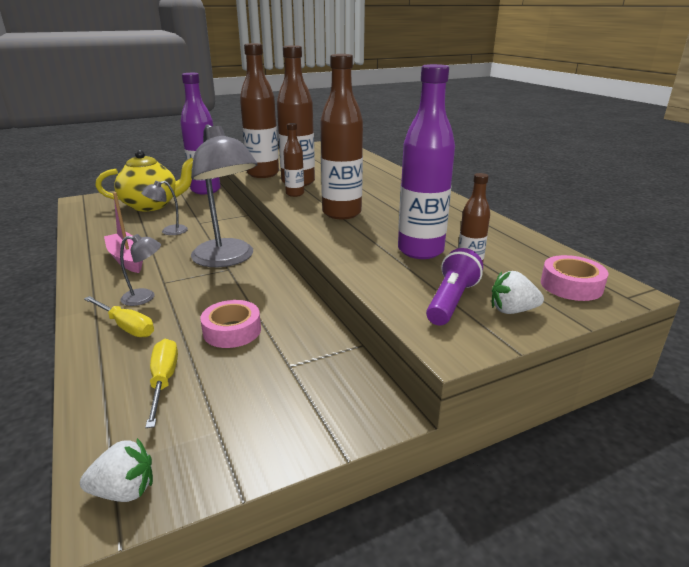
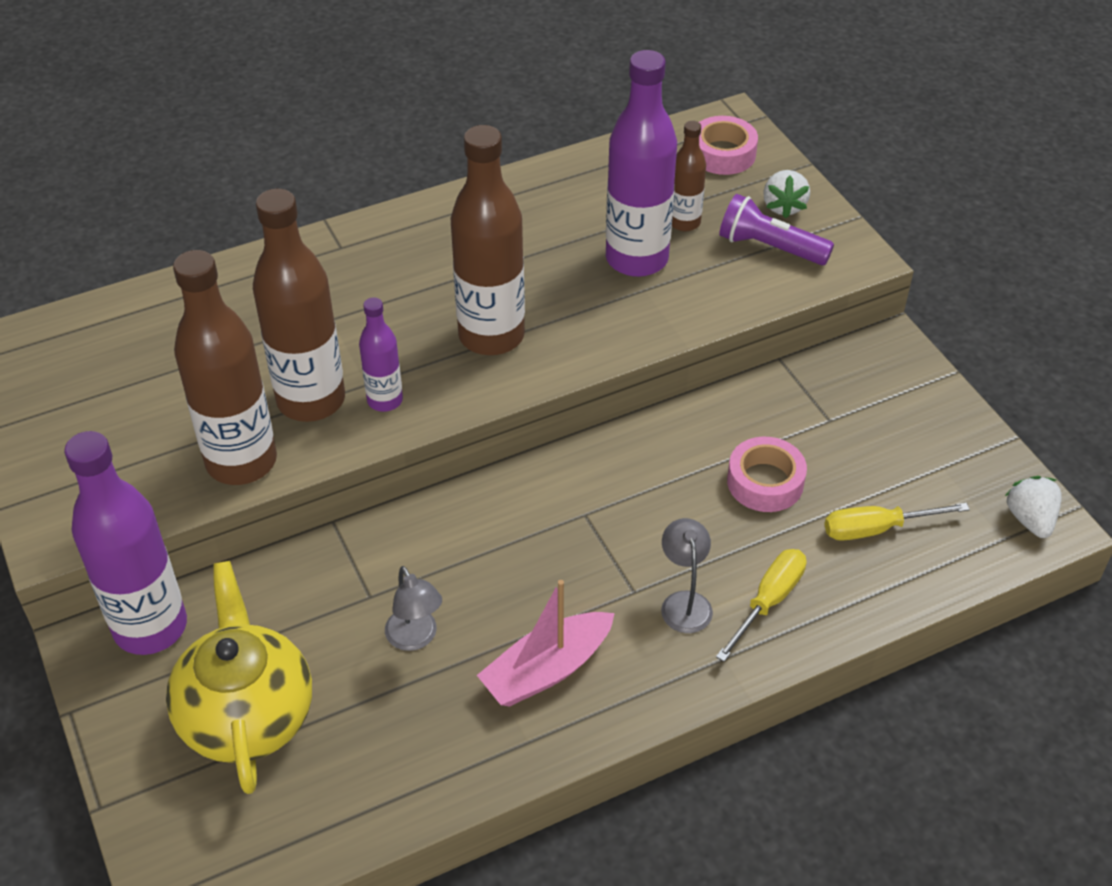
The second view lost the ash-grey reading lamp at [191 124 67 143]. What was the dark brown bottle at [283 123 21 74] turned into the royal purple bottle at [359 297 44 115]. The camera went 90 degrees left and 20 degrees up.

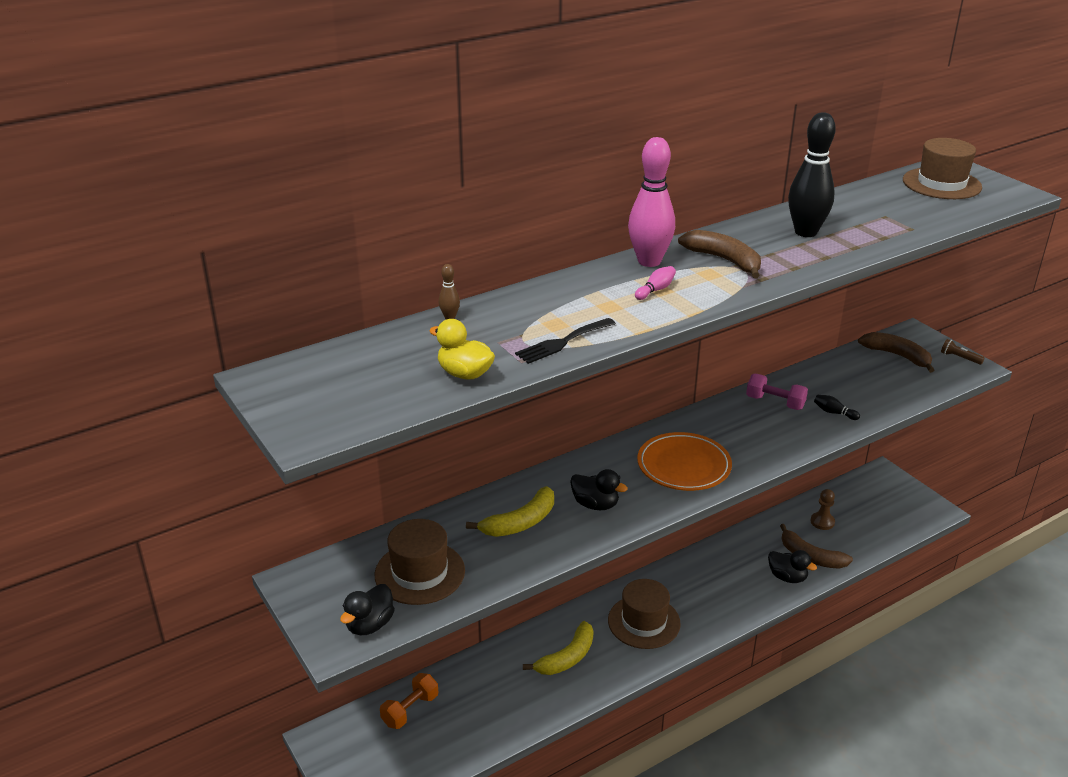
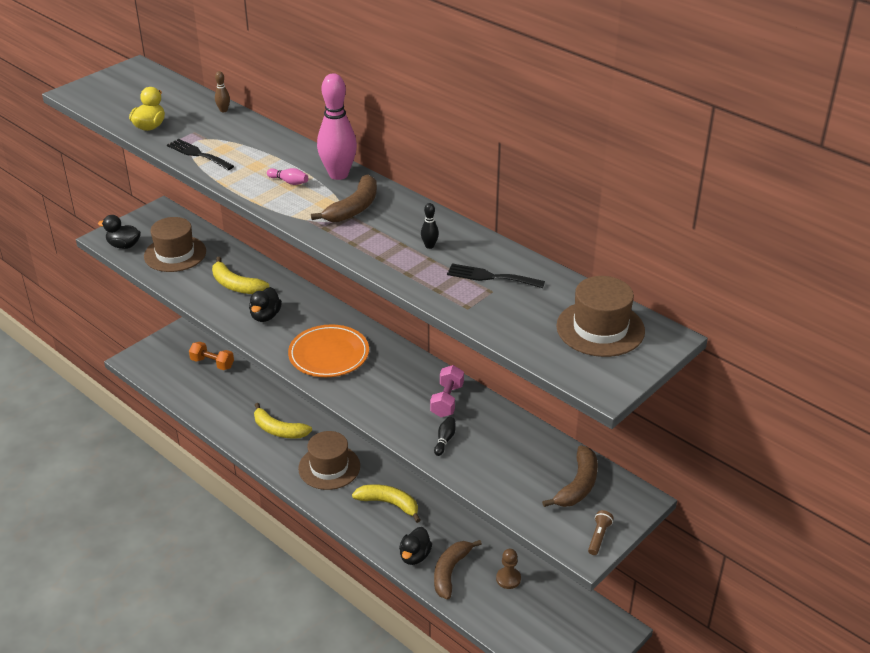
The size of the ebony bowling pin at [788 112 47 125] changed by a factor of 0.42. The second view gained the yellow toy banana at [352 484 68 39]. The second view gained the ebony dinner fork at [447 263 98 25]. The camera went 75 degrees right and 5 degrees up.

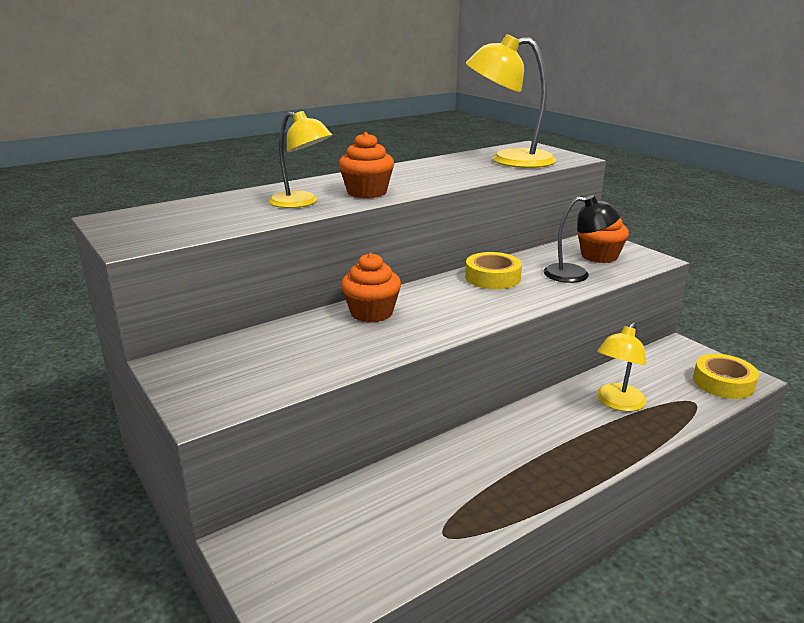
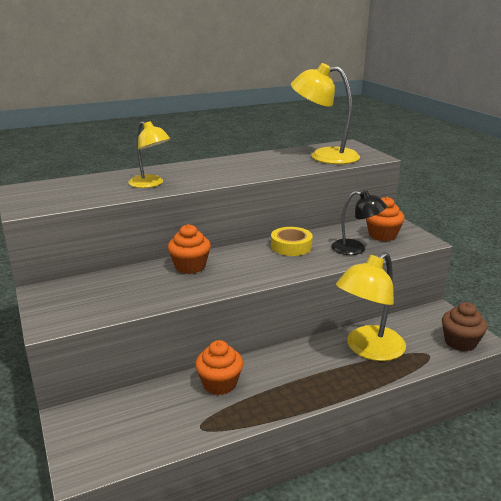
The orange-coloured cupcake ended up elsewhere, having gone from [338 132 56 66] to [195 340 48 55]. The size of the yellow reading lamp at [597 323 50 89] changed by a factor of 1.60. Where the yellow roll of tape stood at [693 354 66 45], the dark brown cupcake came to stand at [442 302 45 50]. The camera went 10 degrees right and 0 degrees up.

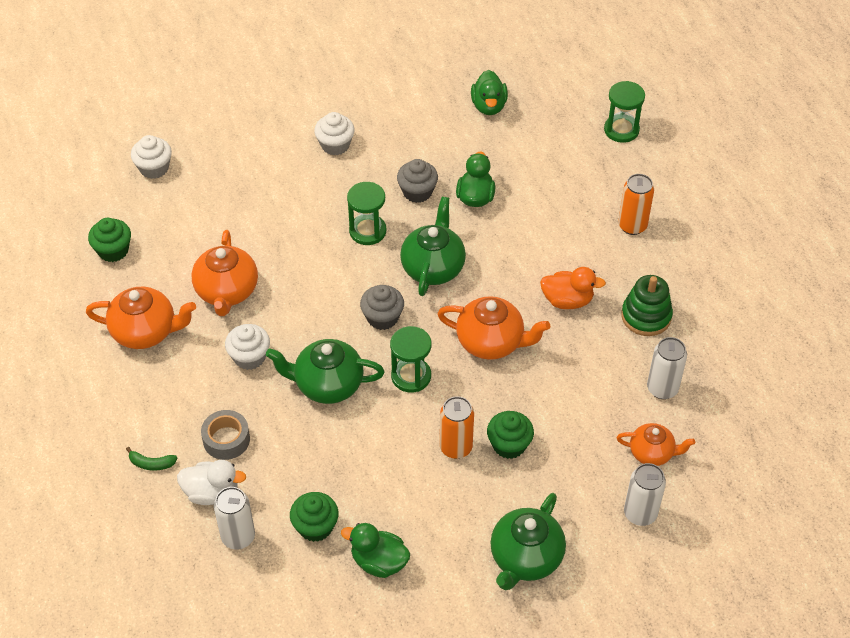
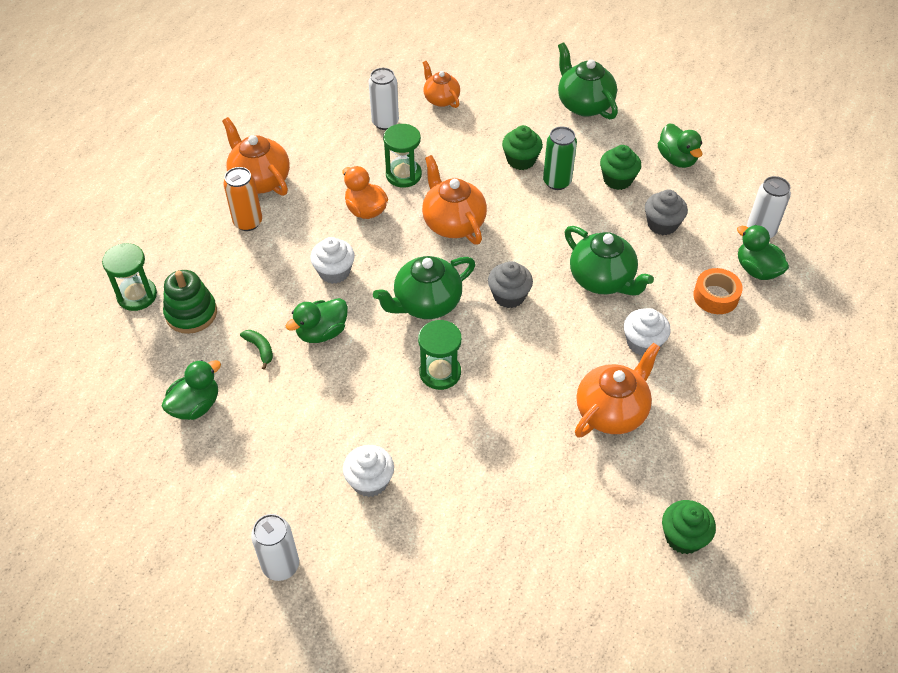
The orange-coloured tea pot ended up elsewhere, having gone from [86 287 110 62] to [222 117 68 79]. The leaf-green toy banana ended up elsewhere, having gone from [126 447 51 24] to [240 330 33 40]. The pure white cupcake ended up elsewhere, having gone from [131 135 41 44] to [310 237 45 47]. What was the pure white duck at [177 460 69 45] turned into the leaf-green duck at [737 225 52 55]. What was the ash-grey roll of tape at [201 410 49 50] turned into the orange-coloured roll of tape at [693 268 50 46]. The leaf-green cupcake ended up elsewhere, having gone from [290 492 49 50] to [600 145 41 45]. The leaf-green sand timer ended up elsewhere, having gone from [390 326 41 67] to [383 124 39 64]. The ash-grey cupcake ended up elsewhere, having gone from [397 159 41 44] to [645 190 43 45]. What was the orange-coloured tin at [440 396 34 63] turned into the leaf-green tin at [543 127 34 63]. The leaf-green tea pot at [490 493 76 97] ended up facing another way, 105 degrees counterclockwise from before. The leaf-green stacking toy ended up elsewhere, having gone from [621 275 52 61] to [163 270 54 64]. The pure white tin ended up elsewhere, having gone from [624 463 42 63] to [251 514 48 67]. The camera went 135 degrees left and 0 degrees up.

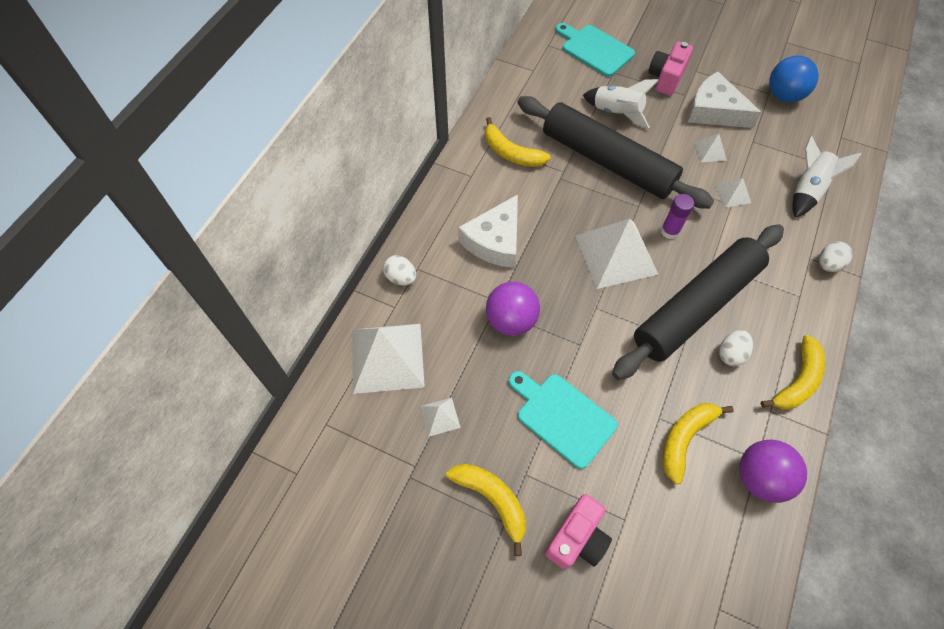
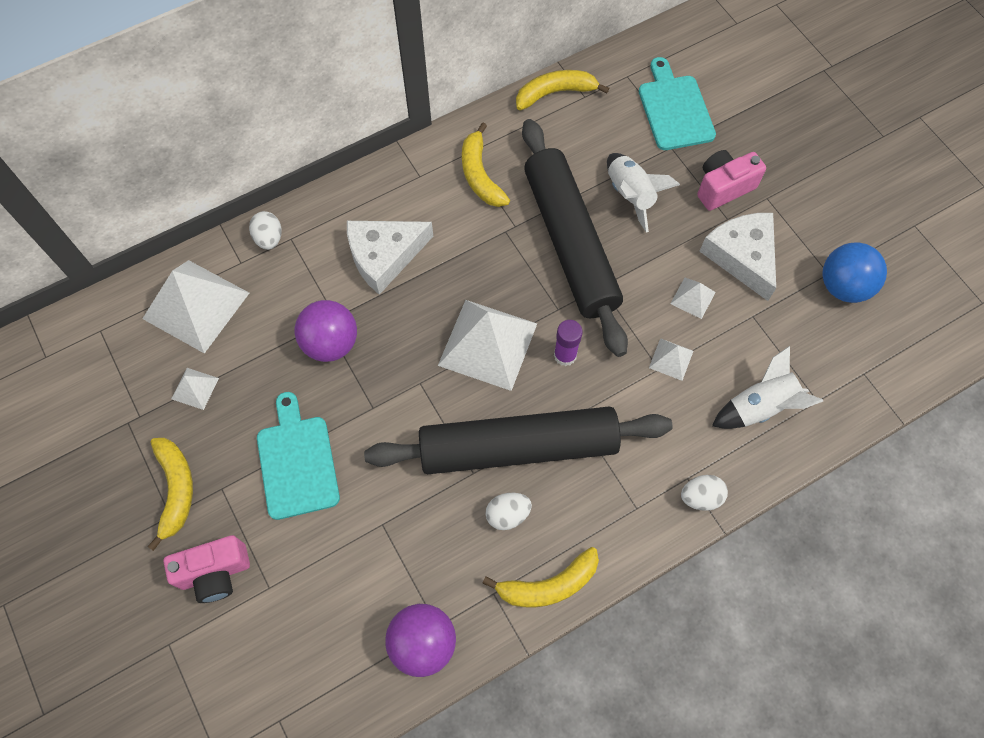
The yellow toy banana ended up elsewhere, having gone from [663 403 71 81] to [516 70 93 40]. The camera went 35 degrees right and 5 degrees up.

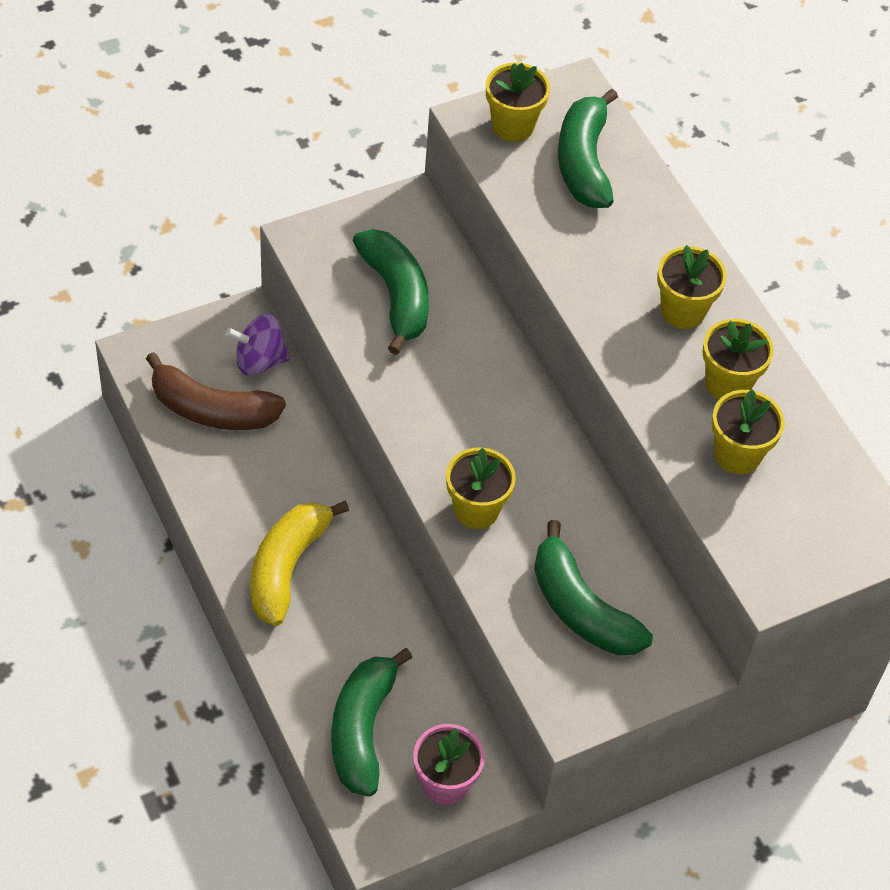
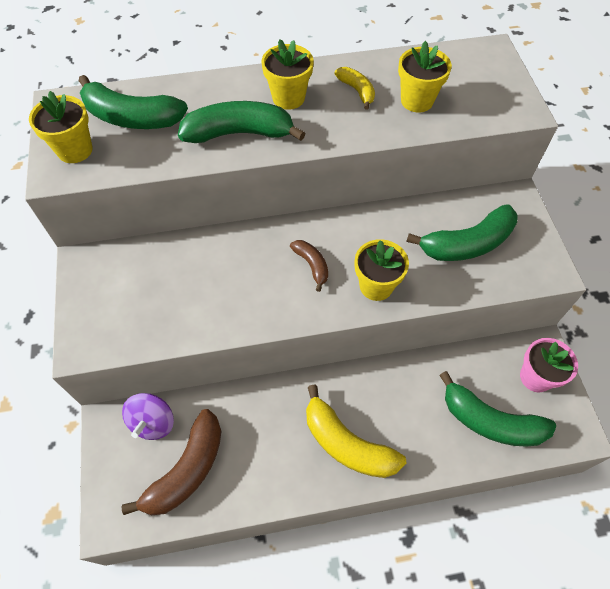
The leaf-green toy banana ended up elsewhere, having gone from [353 229 76 126] to [178 101 128 42]. Where the yellow flower pot stood at [702 319 72 81], the yellow toy banana came to stand at [334 67 41 43]. The second view gained the dark brown toy banana at [290 240 38 52]. The camera went 70 degrees left and 5 degrees up.

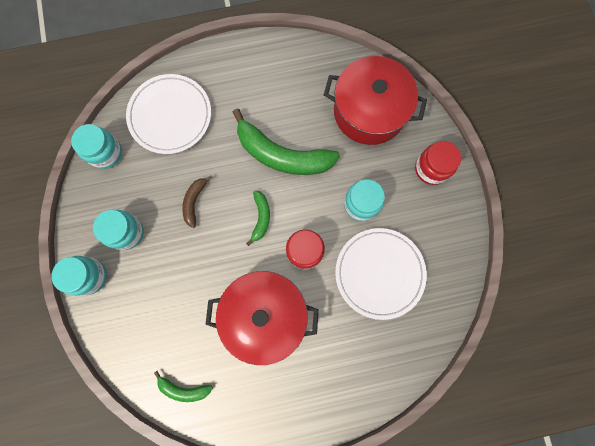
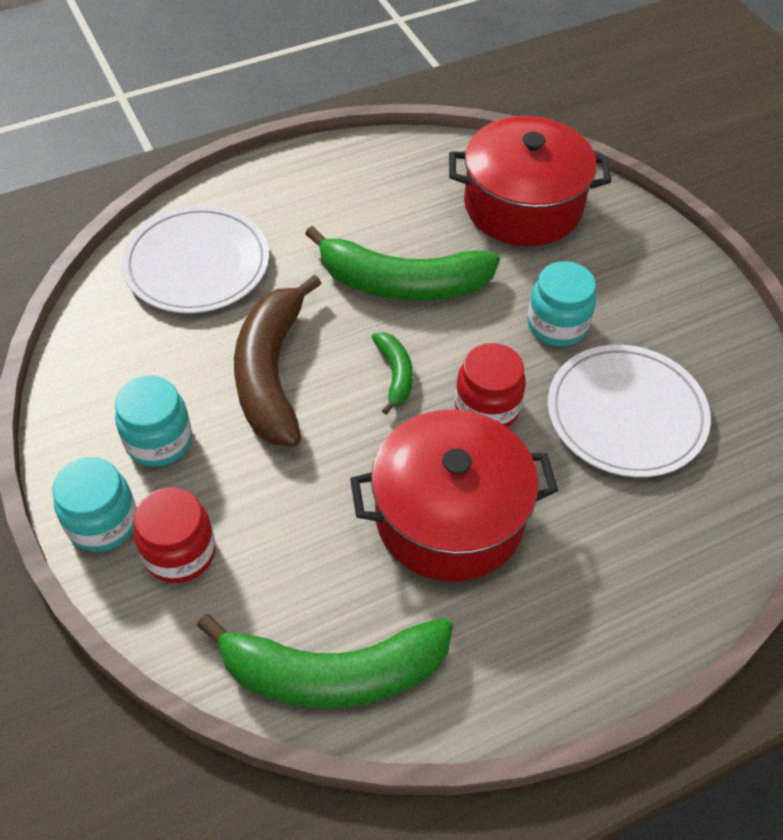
The second view lost the aqua jam jar at [71 124 51 45]. The size of the leaf-green toy banana at [154 371 59 31] changed by a factor of 2.10. The size of the dark brown toy banana at [182 175 31 53] changed by a factor of 2.10. The crimson jam jar ended up elsewhere, having gone from [415 141 46 44] to [134 487 82 96]. The camera went 15 degrees left and 25 degrees down.

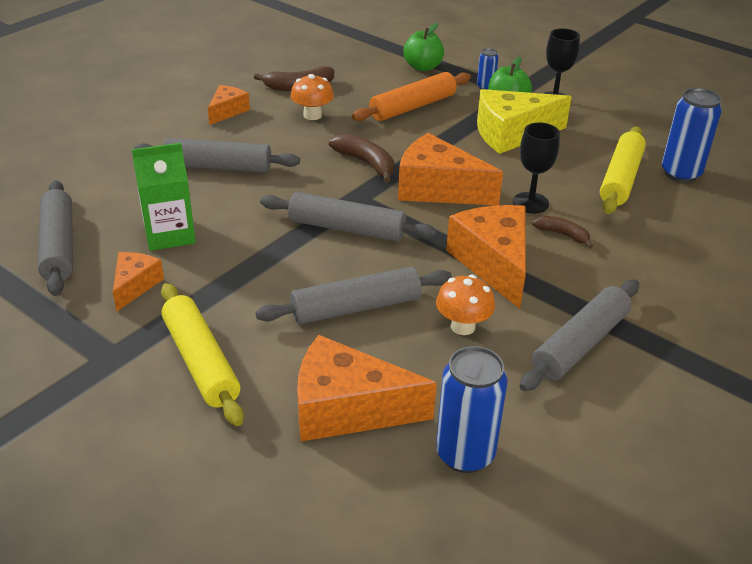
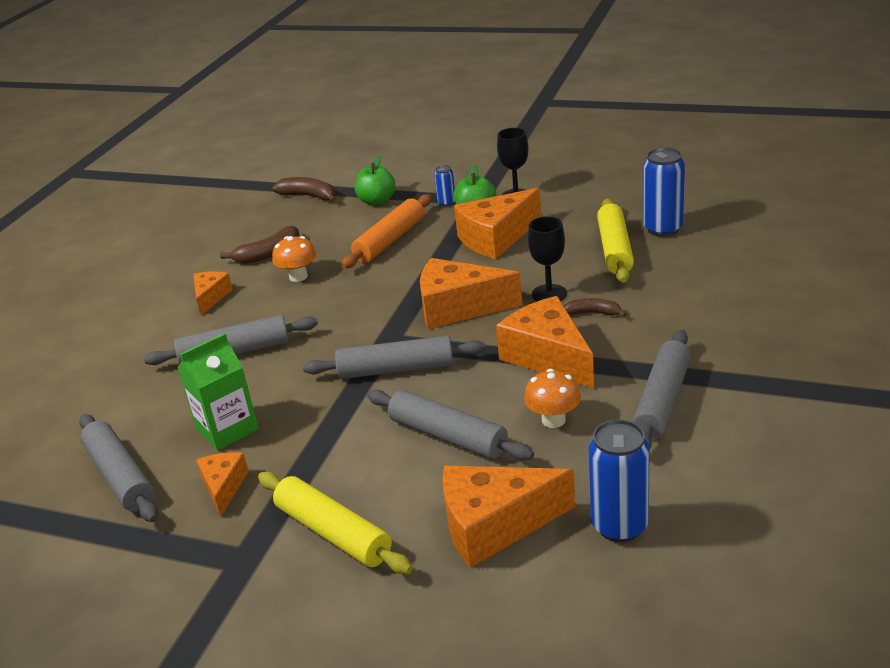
The ash-grey dough roller at [256 267 196 57] ended up facing another way, 75 degrees clockwise from before. The dark brown toy banana ended up elsewhere, having gone from [329 134 65 49] to [272 177 64 26]. What was the yellow cheese at [477 89 95 65] turned into the orange-coloured cheese at [454 188 87 71]. The camera went 15 degrees left and 5 degrees down.

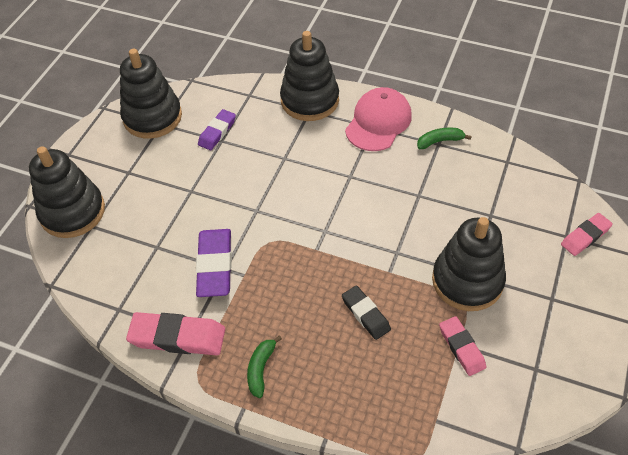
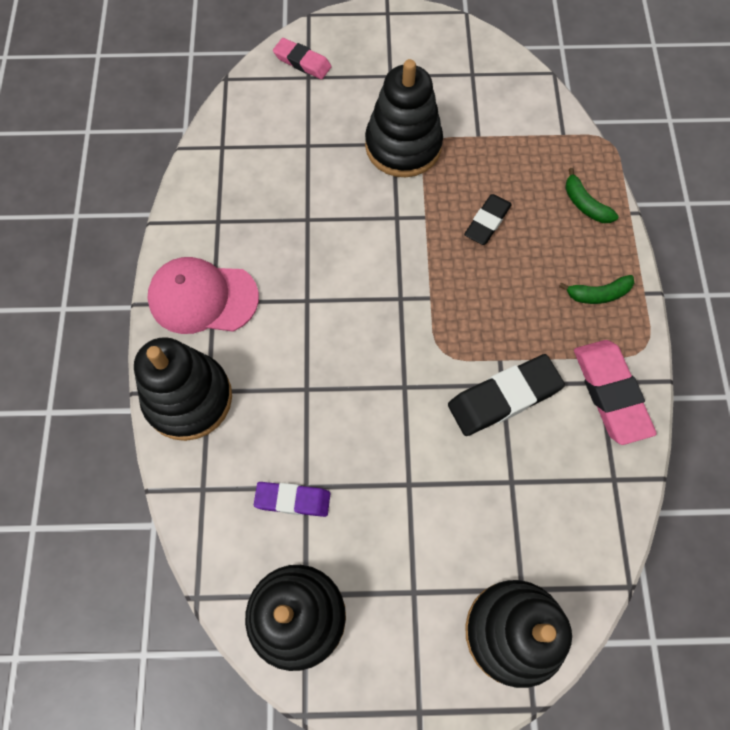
What was the royal purple pencil eraser at [196 229 36 68] turned into the ebony pencil eraser at [448 354 117 82]. The leaf-green toy banana ended up elsewhere, having gone from [417 128 55 21] to [565 168 53 55]. The second view lost the rose-pink pencil eraser at [439 316 47 60]. The camera went 115 degrees left and 15 degrees up.

